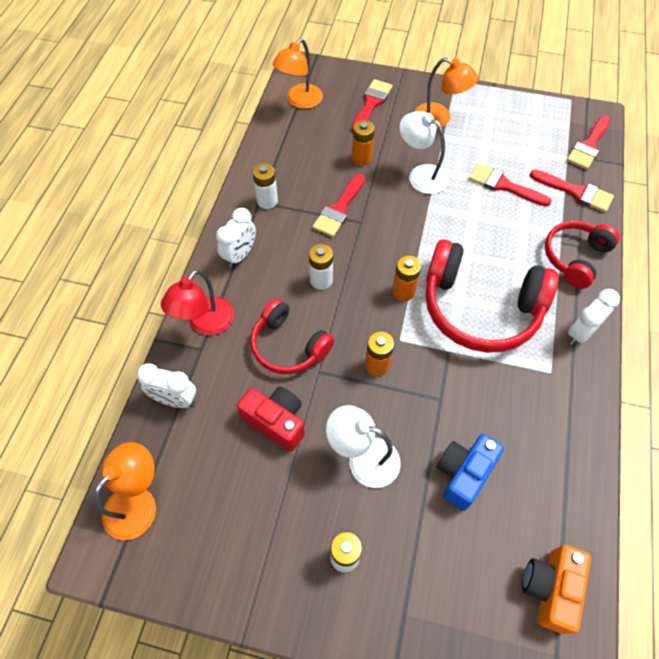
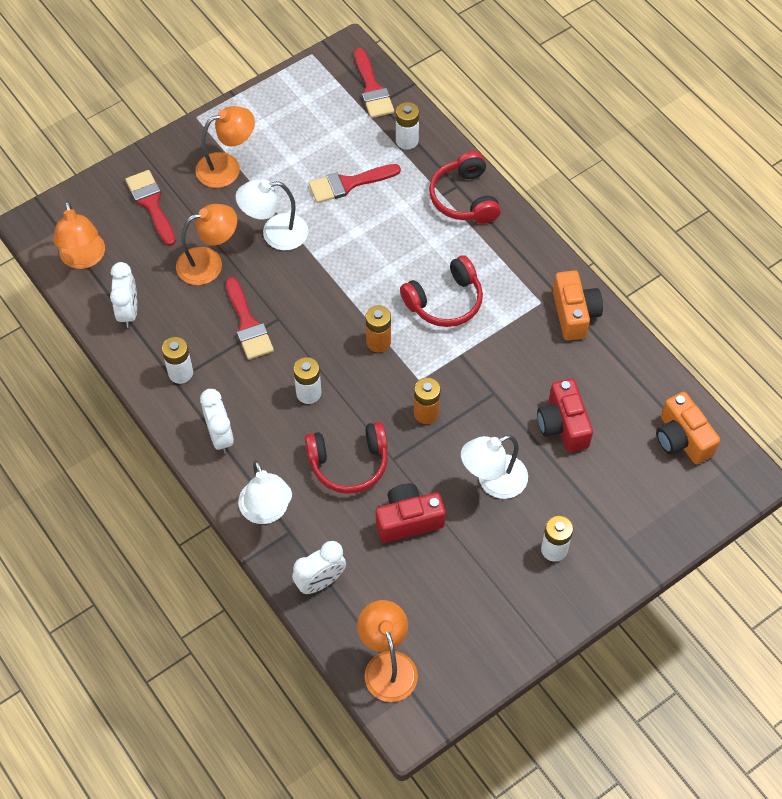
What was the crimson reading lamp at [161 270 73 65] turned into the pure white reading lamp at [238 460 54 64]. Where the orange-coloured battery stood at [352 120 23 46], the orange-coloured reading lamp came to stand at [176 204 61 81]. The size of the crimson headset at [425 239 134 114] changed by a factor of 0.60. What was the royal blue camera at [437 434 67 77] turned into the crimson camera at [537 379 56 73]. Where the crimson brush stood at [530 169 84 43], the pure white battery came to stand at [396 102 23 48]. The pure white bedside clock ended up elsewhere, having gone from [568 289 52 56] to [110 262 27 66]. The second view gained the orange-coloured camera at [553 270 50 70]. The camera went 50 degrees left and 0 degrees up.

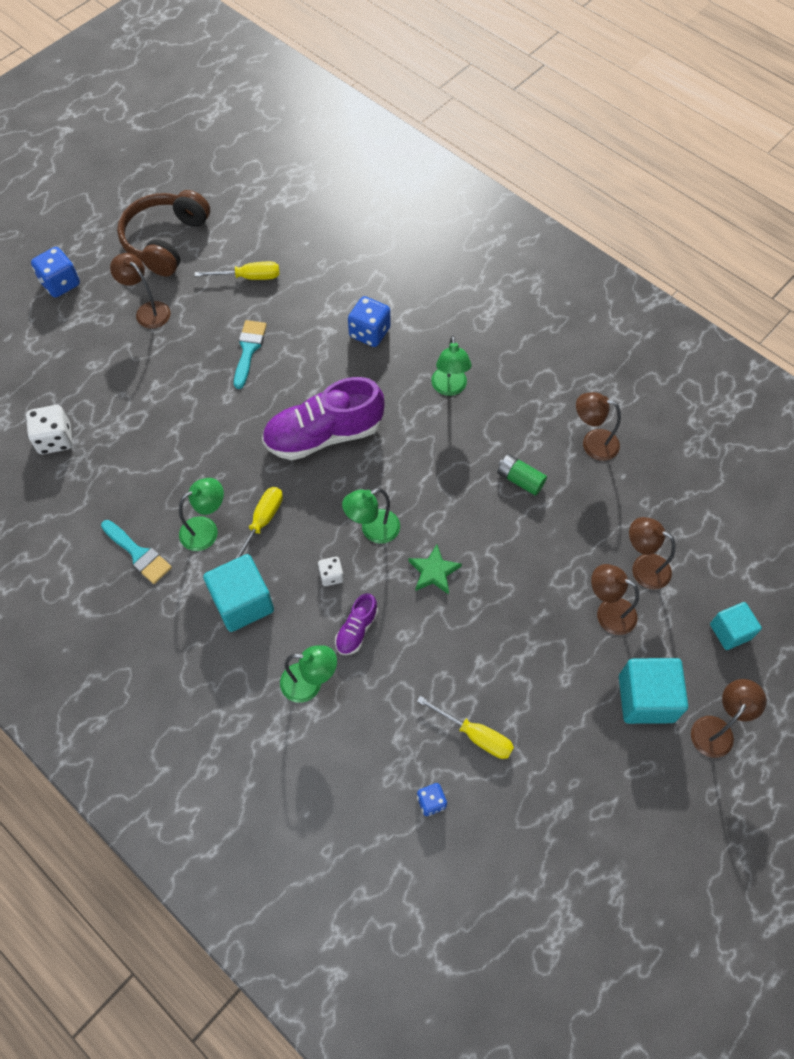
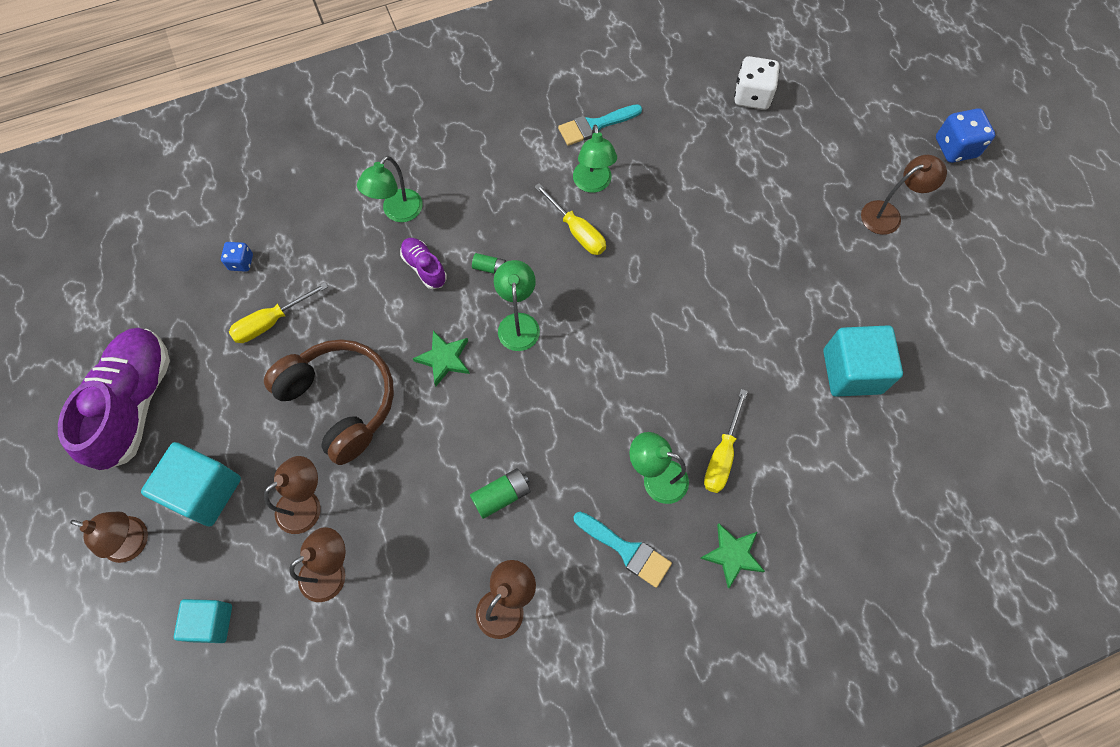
The dark brown headset ended up elsewhere, having gone from [117 190 93 86] to [264 339 130 126]. The yellow flat screwdriver ended up elsewhere, having gone from [195 261 85 19] to [704 389 44 104]. The aqua cube ended up elsewhere, having gone from [203 554 71 78] to [823 325 80 72]. The aqua brush ended up elsewhere, having gone from [234 320 33 69] to [574 512 98 76]. The royal purple sneaker ended up elsewhere, having gone from [262 377 123 83] to [58 328 112 143]. Where the pure white dice stood at [318 557 26 29], the leaf-green battery came to stand at [472 253 34 21]. The second view lost the royal blue dice at [348 296 43 51]. The dark brown reading lamp at [691 679 75 79] ended up facing another way, 45 degrees counterclockwise from before. The second view gained the leaf-green star at [700 523 65 65]. The camera went 115 degrees right and 5 degrees up.

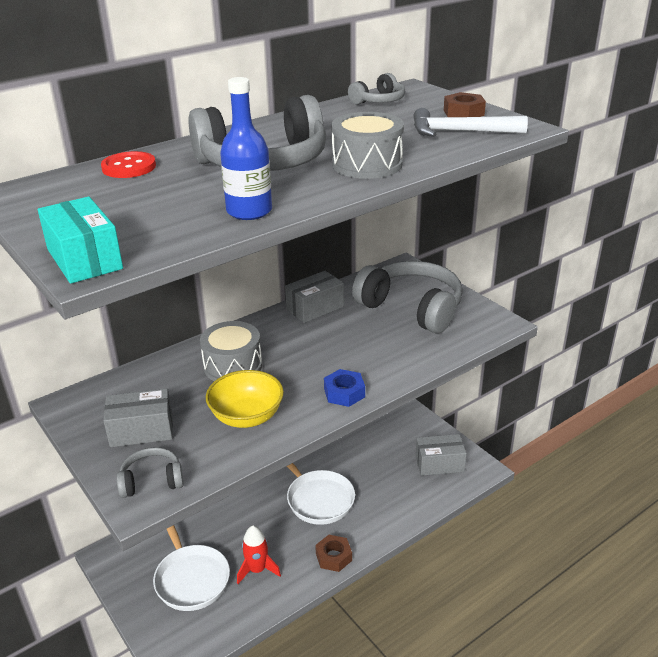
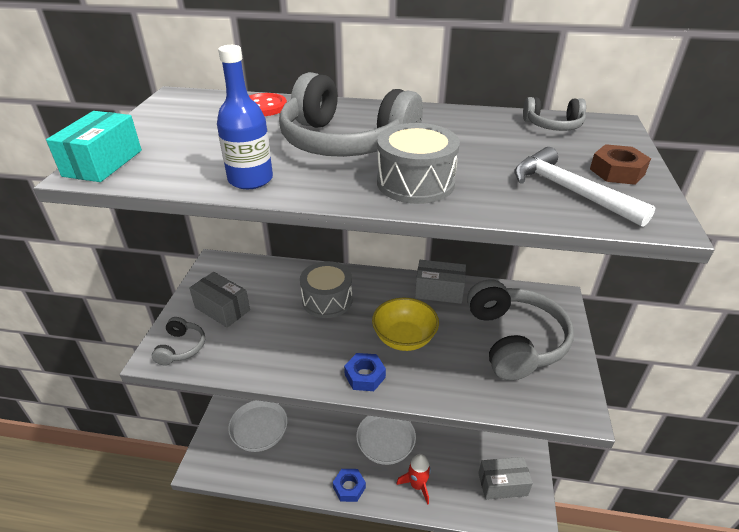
The ash-grey headset at [116 447 68 51] ended up facing another way, 60 degrees clockwise from before. The yellow serving bowl ended up elsewhere, having gone from [206 370 78 58] to [372 298 67 53]. The crimson toy rocket ended up elsewhere, having gone from [237 525 44 59] to [396 454 35 51]. What was the dark brown nut at [315 535 37 37] turned into the royal blue nut at [333 469 33 33]. The ash-grey package at [415 434 52 42] ended up facing another way, 45 degrees counterclockwise from before. The camera went 45 degrees right and 5 degrees up.

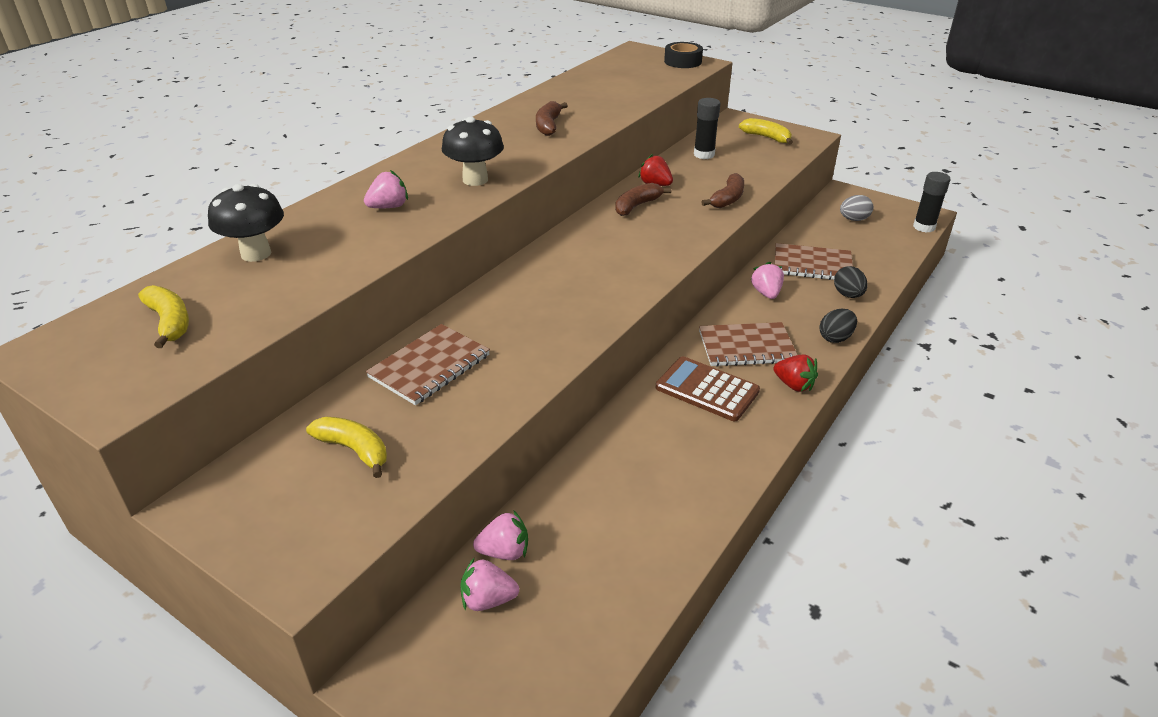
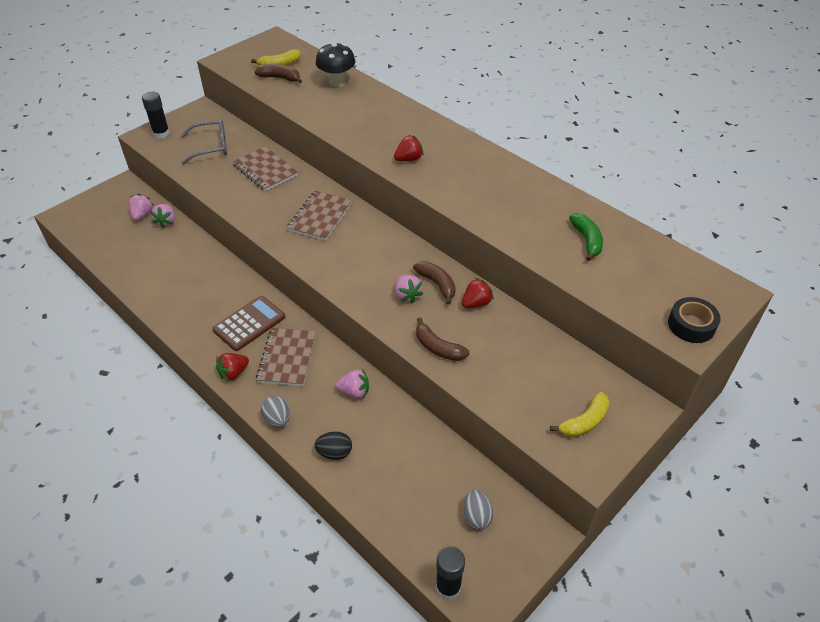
Where the yellow toy banana stood at [306 417 81 61], the ash-grey glasses came to stand at [181 119 46 45]. The rose-pink berry ended up elsewhere, having gone from [364 170 44 38] to [395 275 28 29]. Where the ebony toadstool stood at [442 117 62 69], the crimson berry came to stand at [394 135 30 26]. The dark brown toy banana ended up elsewhere, having gone from [536 101 32 35] to [254 64 48 19]. The ebony glue ended up elsewhere, having gone from [694 98 27 61] to [142 92 28 47]. The dark brown notepad ended up elsewhere, having gone from [775 243 78 37] to [287 191 65 50]. What was the ebony egg at [819 309 38 34] turned into the ash-grey egg at [261 396 29 31]. The second view gained the leaf-green toy banana at [569 213 34 48]. The camera went 100 degrees right and 10 degrees up.

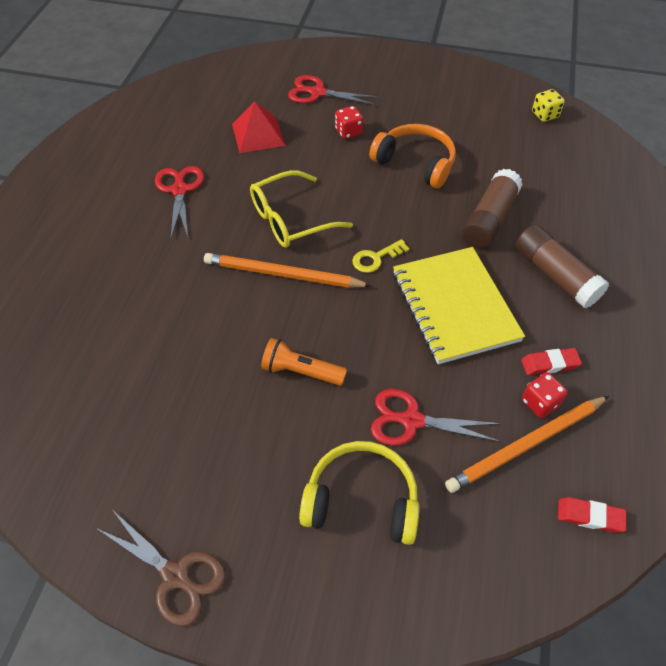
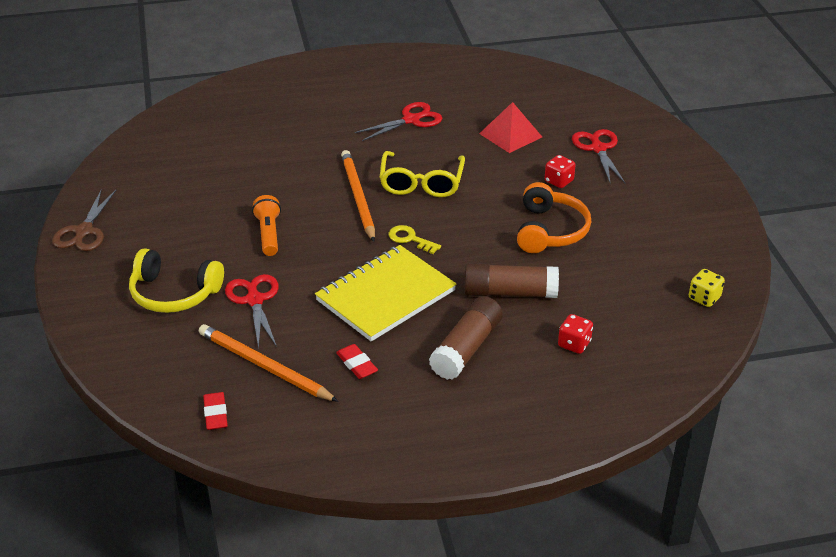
The yellow glasses at [250 170 103 78] ended up facing another way, 120 degrees counterclockwise from before. The yellow headset at [299 441 121 104] ended up facing another way, 120 degrees clockwise from before. The crimson dice ended up elsewhere, having gone from [522 372 46 46] to [558 314 35 40]. The camera went 65 degrees right and 15 degrees down.

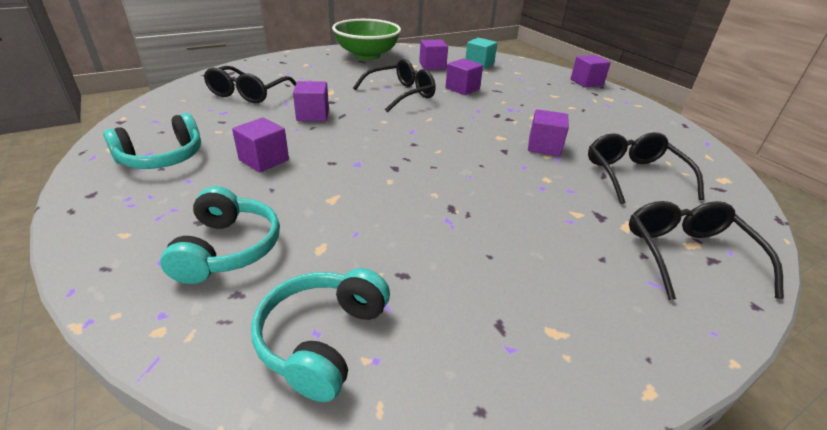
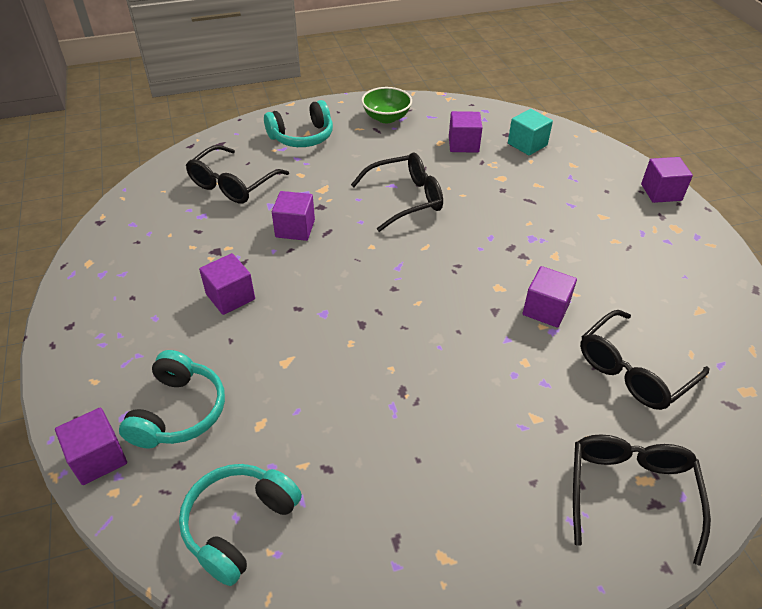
The aqua headset ended up elsewhere, having gone from [103 113 98 56] to [264 100 69 47]. The size of the leaf-green serving bowl at [332 19 69 41] changed by a factor of 0.60. The royal purple cube ended up elsewhere, having gone from [445 58 38 37] to [55 408 72 77]. The ebony glasses at [588 132 116 72] ended up facing another way, 135 degrees counterclockwise from before. The camera went 15 degrees right and 10 degrees up.

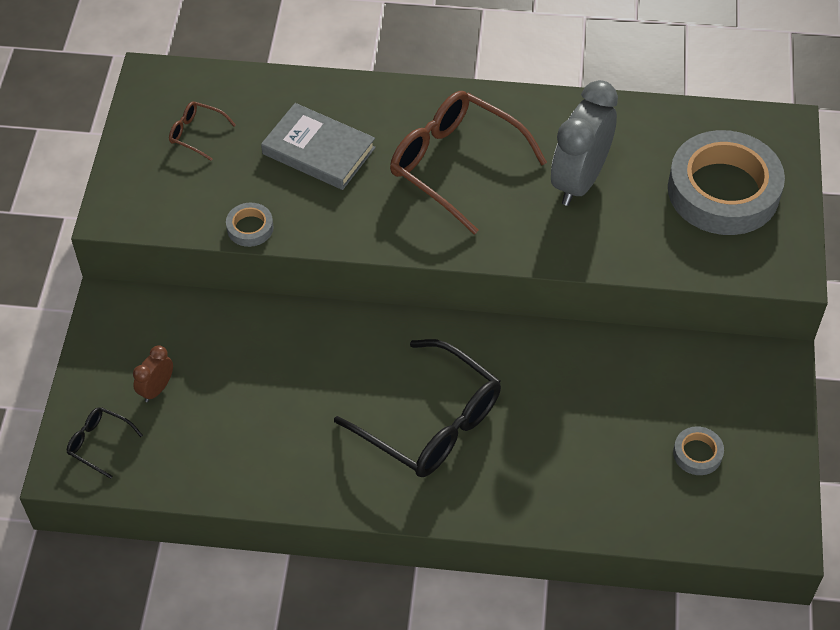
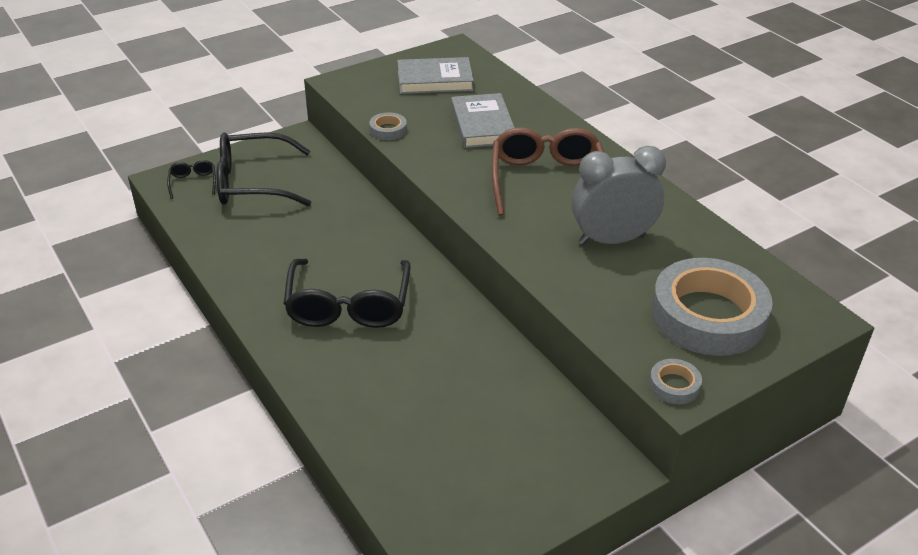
Where the dark brown bedside clock stood at [133 346 40 56], the ebony glasses came to stand at [216 133 95 73]. Where the dark brown glasses stood at [169 101 67 60], the ash-grey book came to stand at [397 57 77 37]. The ash-grey roll of tape ended up elsewhere, having gone from [673 426 51 49] to [649 359 53 45]. The camera went 50 degrees right and 15 degrees down.

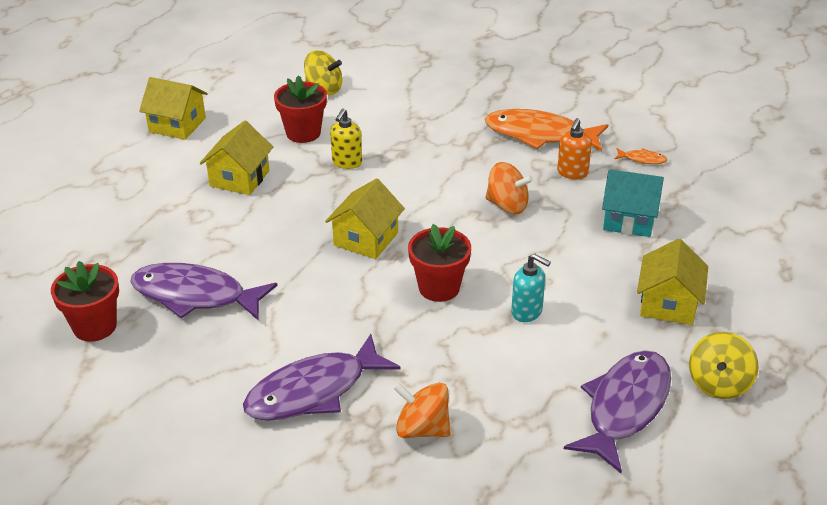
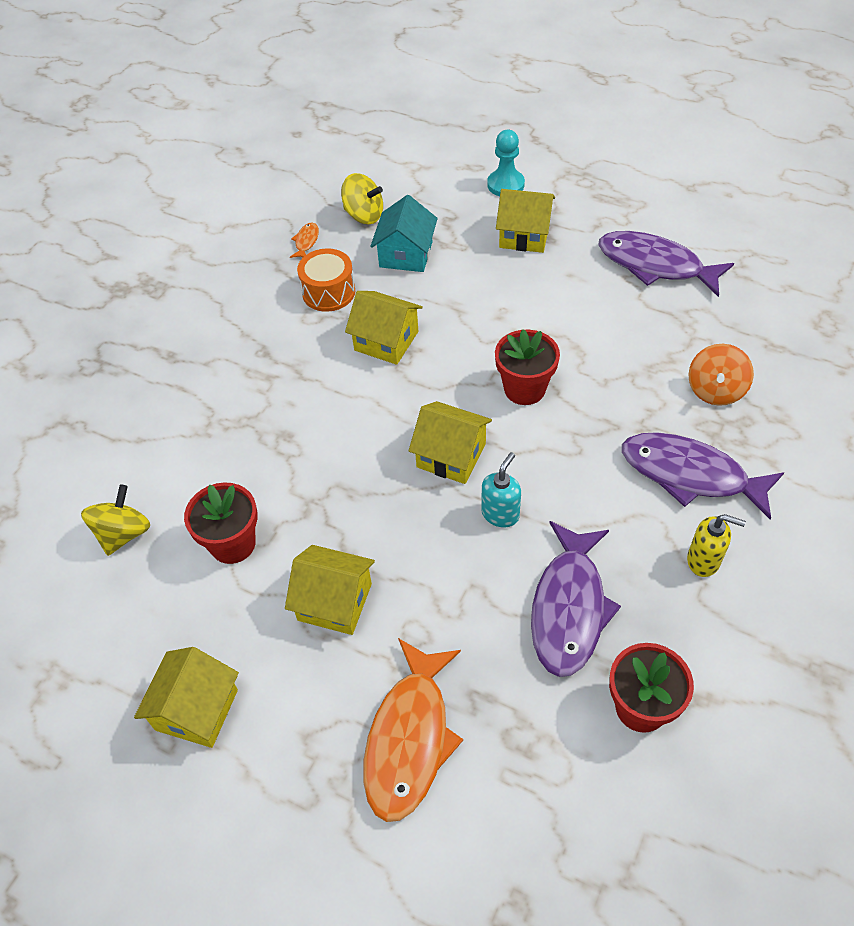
The royal purple toy fish at [243 334 158 87] ended up facing another way, 150 degrees clockwise from before. The yellow pump bottle ended up elsewhere, having gone from [330 108 32 61] to [687 514 59 63]. The orange-coloured toy fish ended up elsewhere, having gone from [485 109 123 42] to [363 638 100 184]. Where the orange-coloured whirligig stood at [485 162 48 52], the yellow house came to stand at [345 291 78 74]. The aqua pump bottle ended up elsewhere, having gone from [511 253 40 69] to [481 452 40 76]. Where the orange-coloured pump bottle stood at [557 118 35 61], the orange-coloured drum came to stand at [297 248 58 64]. The yellow whirligig ended up elsewhere, having gone from [689 332 69 67] to [341 173 42 51]. The second view gained the aqua pawn at [487 130 38 66]. The camera went 90 degrees left and 15 degrees up.

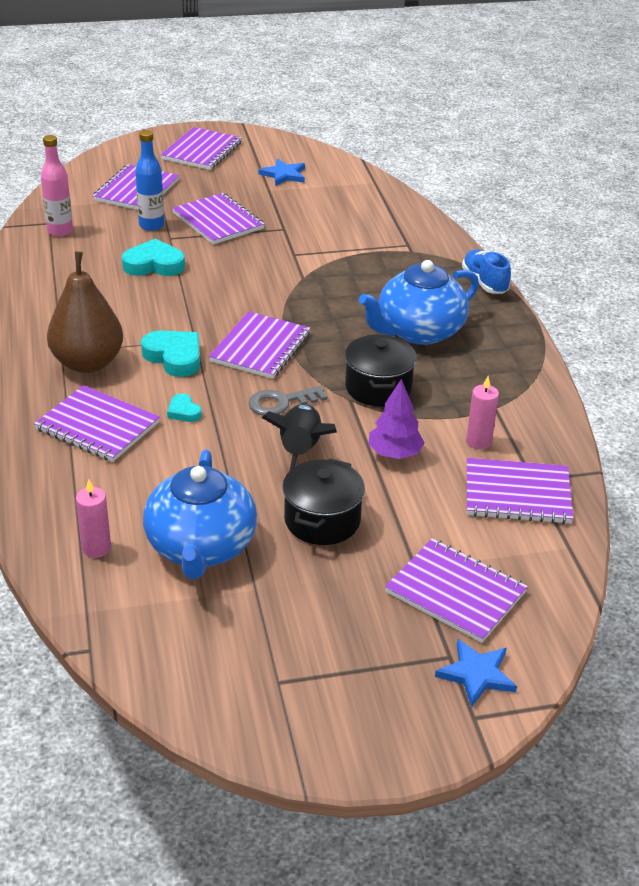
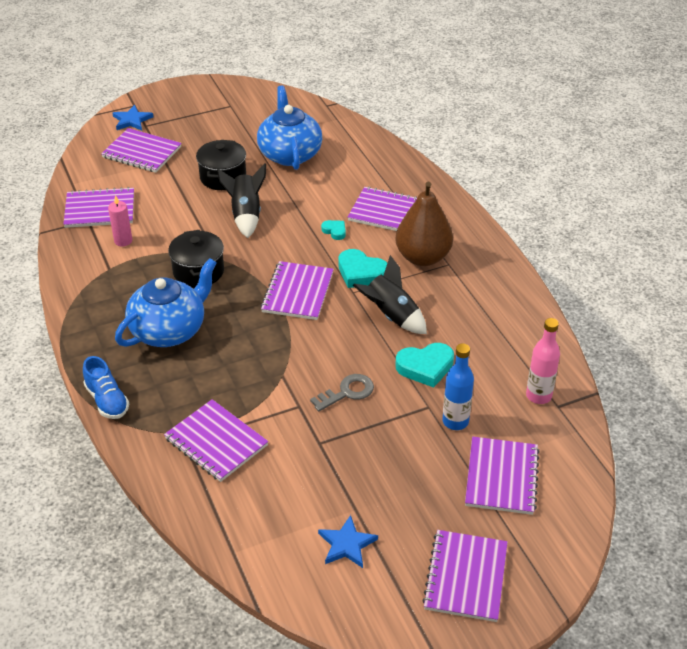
The second view lost the rose-pink wax candle at [76 479 35 79]. The royal purple notepad ended up elsewhere, having gone from [172 193 92 52] to [164 399 104 83]. The ash-grey door key ended up elsewhere, having gone from [248 386 80 30] to [310 374 64 38]. The second view lost the royal purple fir tree at [368 379 57 80]. The second view gained the ebony toy rocket at [353 255 74 79]. The camera went 170 degrees right and 5 degrees up.

